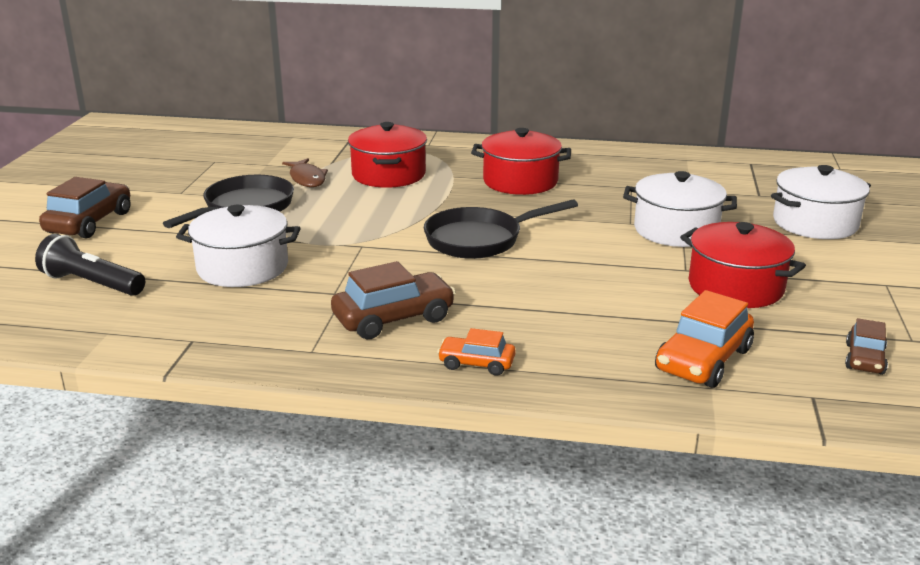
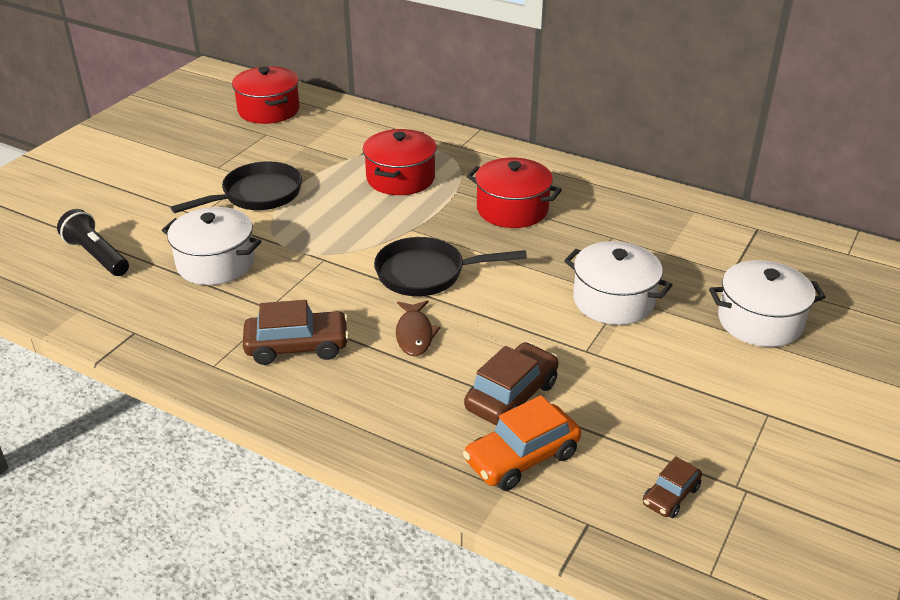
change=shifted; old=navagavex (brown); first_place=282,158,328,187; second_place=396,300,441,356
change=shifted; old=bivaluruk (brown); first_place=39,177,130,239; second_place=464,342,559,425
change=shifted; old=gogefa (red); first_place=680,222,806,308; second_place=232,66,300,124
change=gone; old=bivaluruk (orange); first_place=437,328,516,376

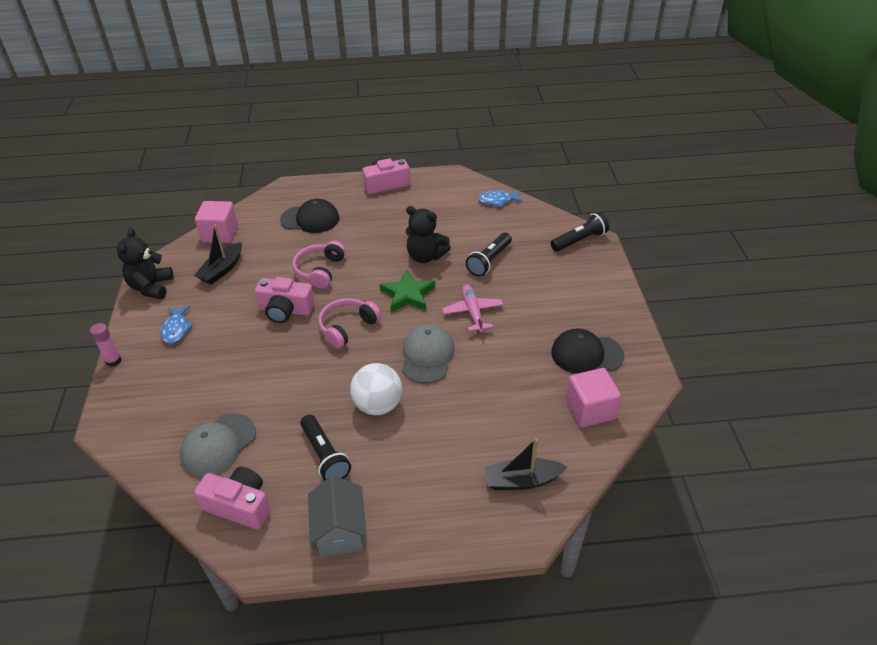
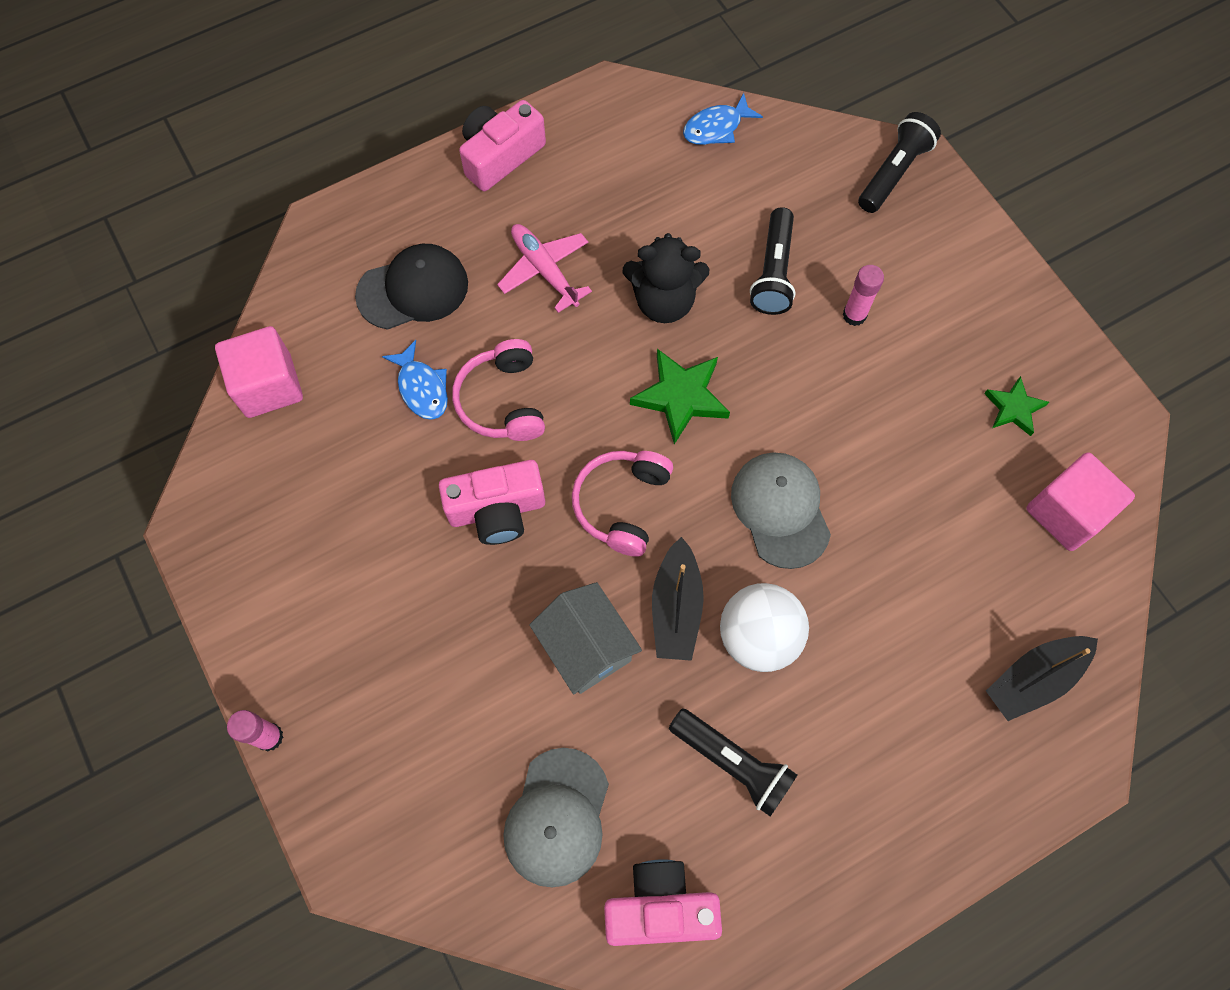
change=shifted; old=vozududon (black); first_place=194,225,242,285; second_place=652,537,704,661
change=gone; old=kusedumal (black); first_place=117,228,174,299
change=shifted; old=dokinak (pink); first_place=442,284,503,332; second_place=497,224,592,313
change=shifted; old=navagavex (blue); first_place=161,306,194,344; second_place=382,340,448,420
change=swapped; old=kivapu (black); new=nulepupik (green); first_place=551,328,624,374; second_place=984,376,1049,436
change=shifted; old=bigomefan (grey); first_place=308,476,366,557; second_place=529,582,642,694
change=new; new=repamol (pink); second_place=843,265,884,326

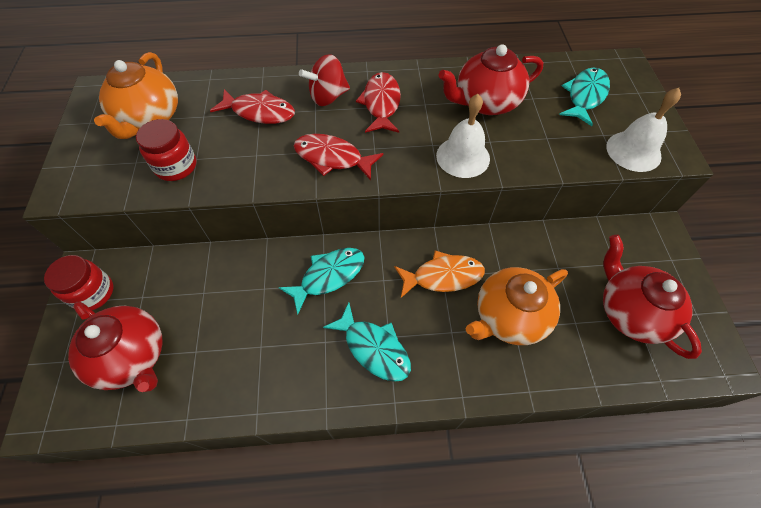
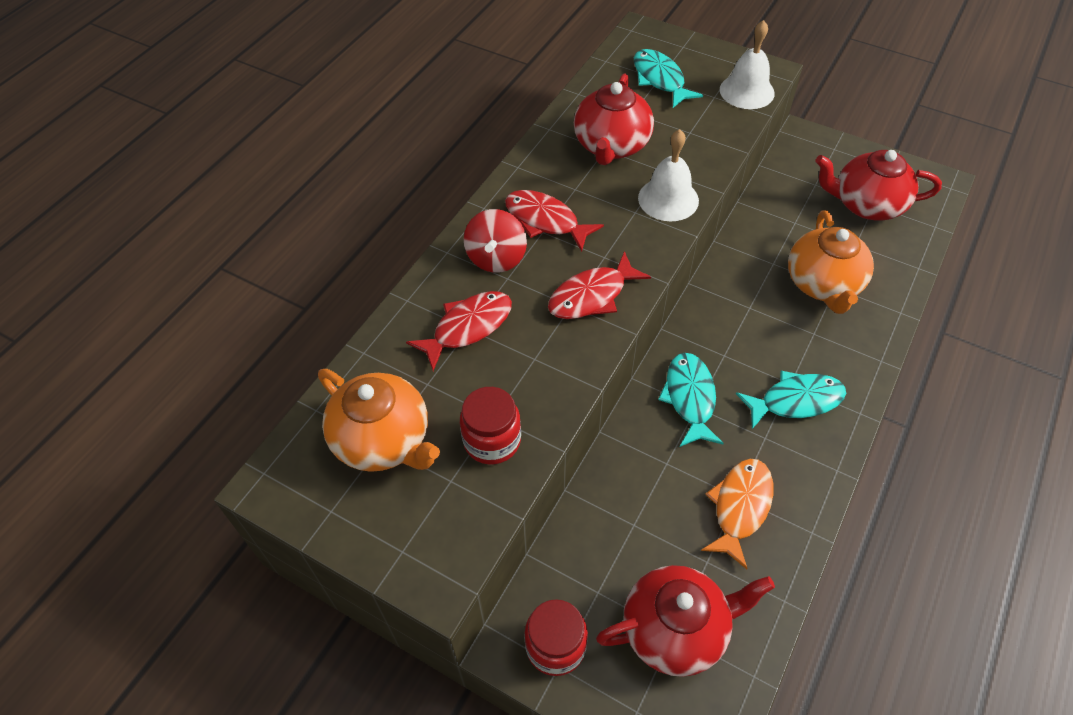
change=shifted; old=navagavex (orange); first_place=394,250,485,298; second_place=701,459,773,569

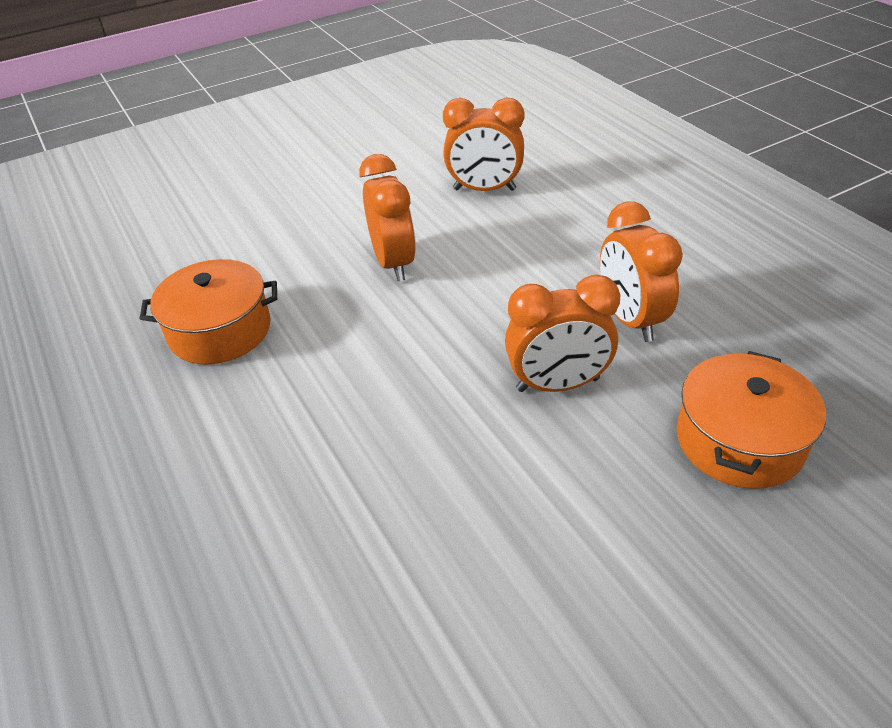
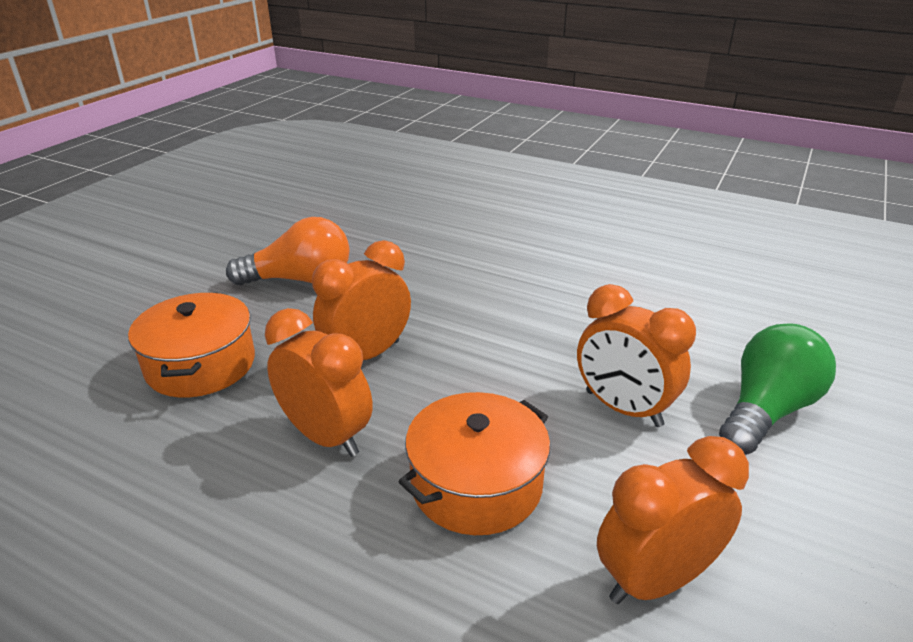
change=shifted; old=gogefa (orange); first_place=140,259,277,365; second_place=398,392,550,535
change=new; new=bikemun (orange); second_place=226,217,350,286
change=new; new=bikemun (green); second_place=719,323,836,455

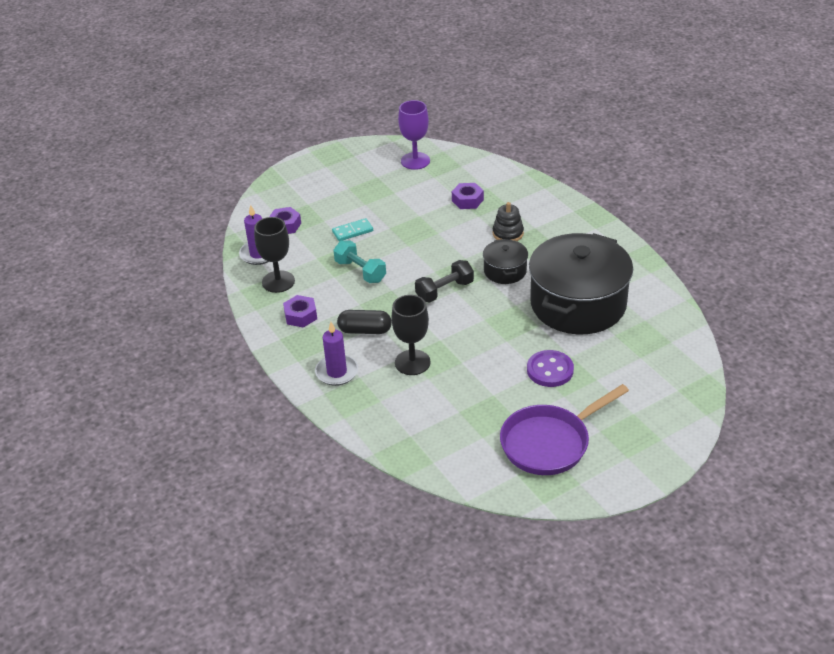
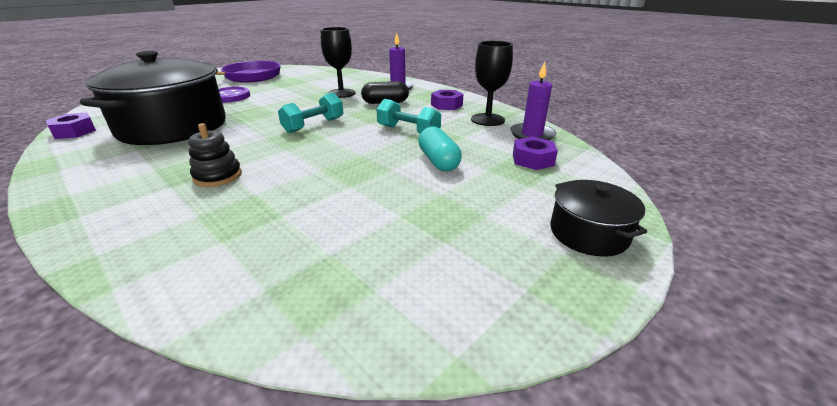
change=gone; old=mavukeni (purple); first_place=398,100,430,170
change=shifted; old=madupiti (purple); first_place=452,183,484,209; second_place=46,113,96,139
change=swapped; old=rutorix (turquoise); new=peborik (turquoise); first_place=332,218,373,241; second_place=418,126,462,171
change=shifted; old=gogefa (black); first_place=483,239,528,284; second_place=550,180,647,257
change=repainted; old=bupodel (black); new=bupodel (turquoise); first_place=415,260,474,303; second_place=278,93,343,133

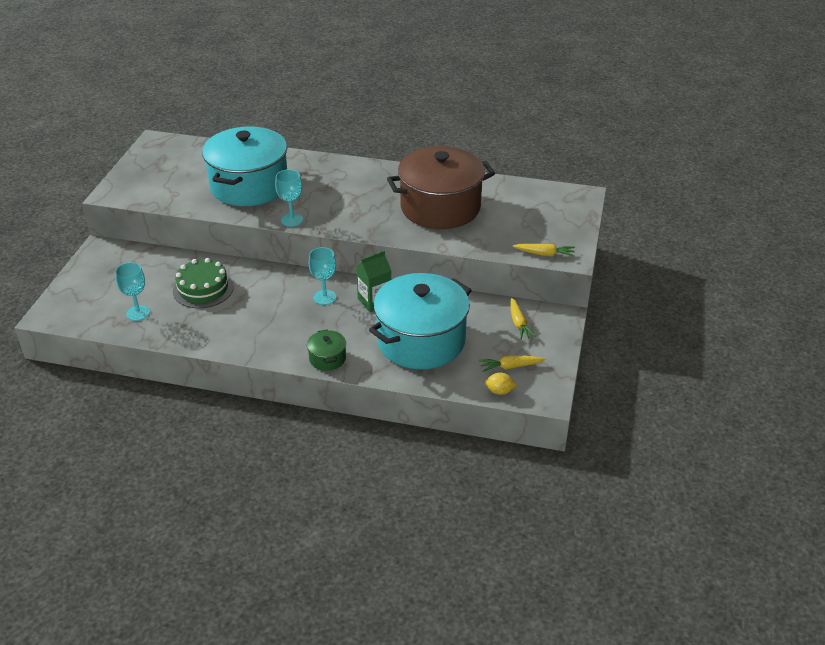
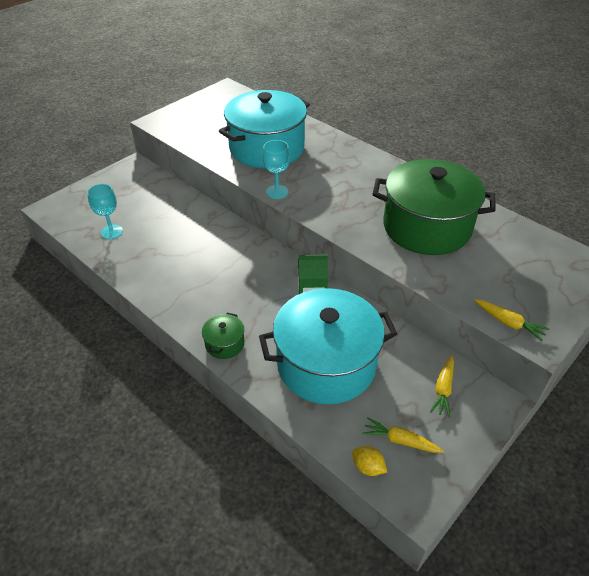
change=repainted; old=gogefa (brown); new=gogefa (green); first_place=387,146,495,229; second_place=372,159,496,255
change=gone; old=mavukeni (turquoise); first_place=309,247,336,305
change=gone; old=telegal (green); first_place=173,258,234,308

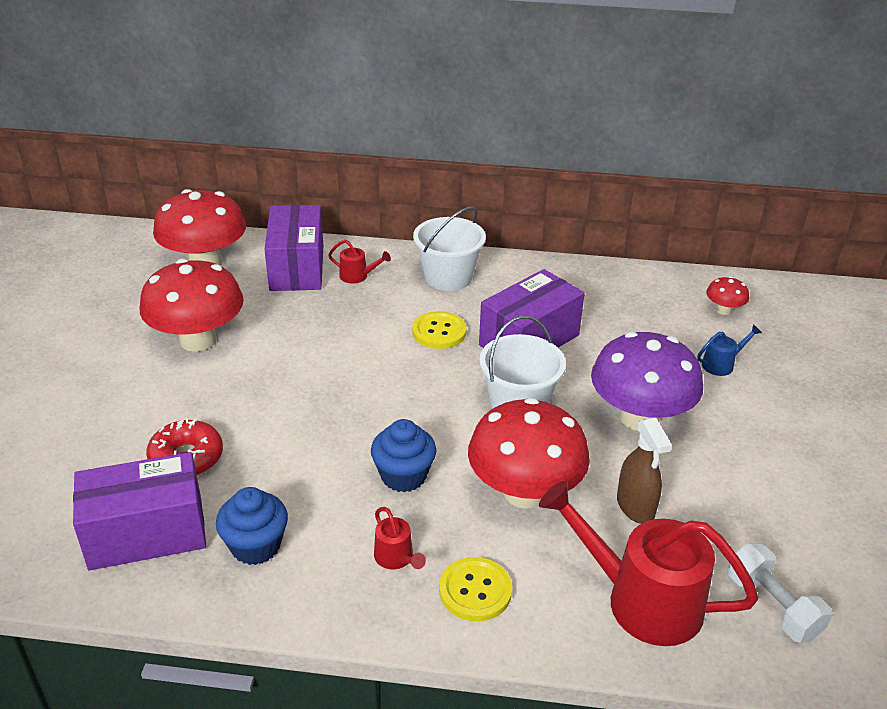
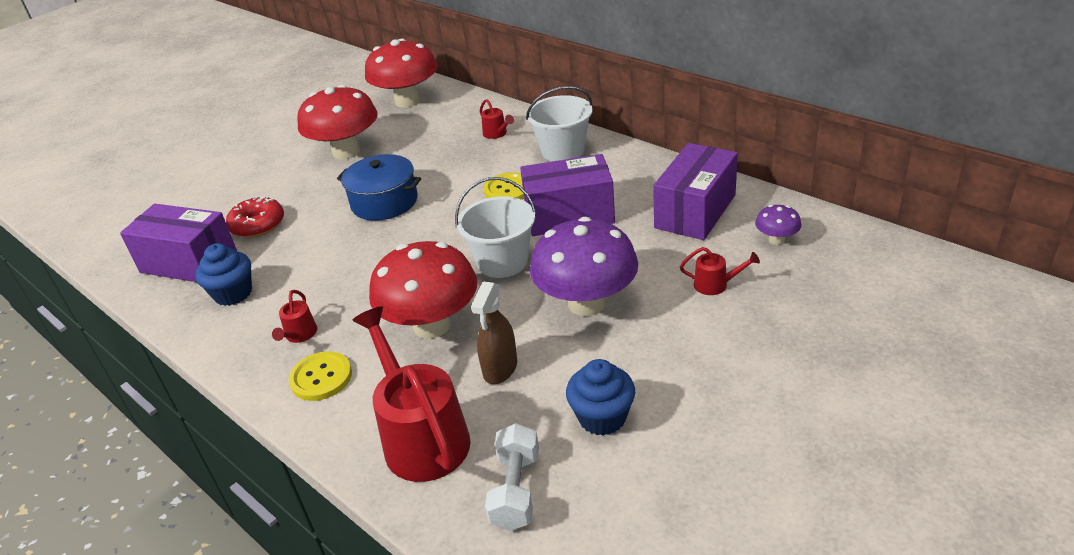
change=shifted; old=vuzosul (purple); first_place=265,205,323,291; second_place=653,143,738,240
change=repainted; old=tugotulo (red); new=tugotulo (purple); first_place=706,276,749,315; second_place=755,205,802,245
change=repainted; old=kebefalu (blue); new=kebefalu (red); first_place=697,324,762,376; second_place=680,247,760,295
change=shifted; old=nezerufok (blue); first_place=371,419,436,492; second_place=566,359,635,436
change=new; new=gogefa (blue); second_place=337,154,421,221

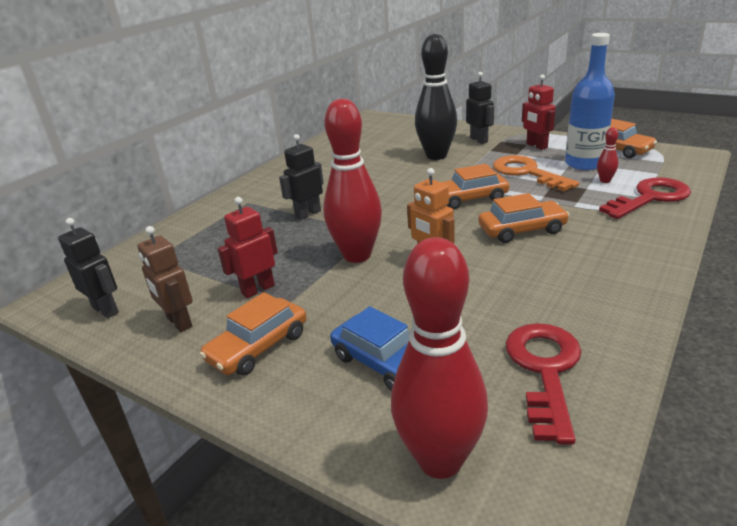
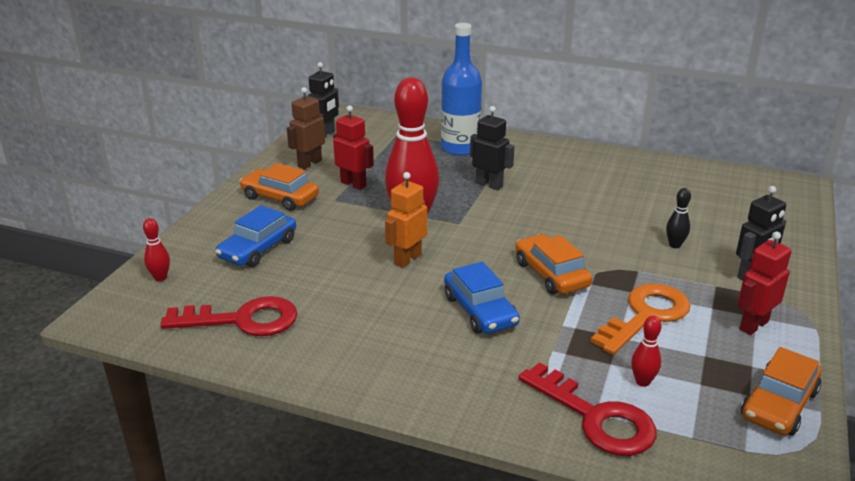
change=shifted; old=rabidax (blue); first_place=565,33,615,170; second_place=441,23,482,156
change=scaled; old=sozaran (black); first_place=415,34,457,160; second_place=666,188,691,248; factor=0.41
change=repainted; old=bivaluruk (orange); new=bivaluruk (blue); first_place=478,193,569,243; second_place=444,262,520,334
change=scaled; old=sozaran (red); first_place=391,237,488,479; second_place=143,218,170,281; factor=0.41

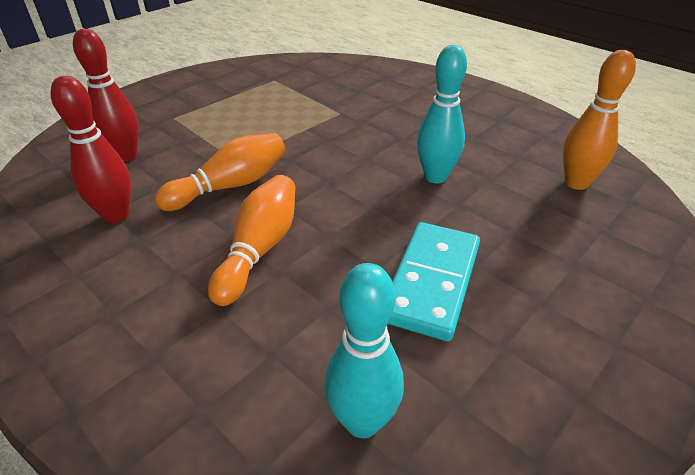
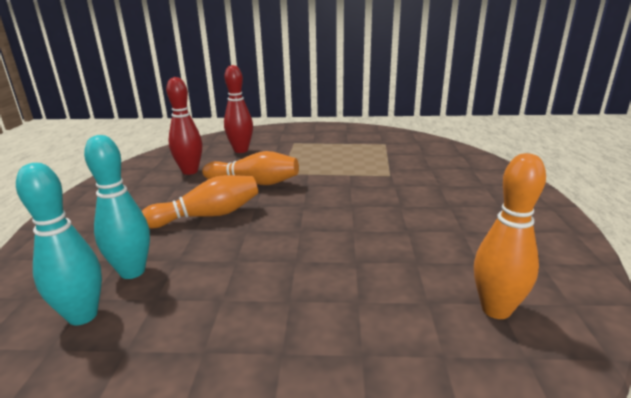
change=shifted; old=sozaran (turquoise); first_place=417,45,467,183; second_place=84,135,150,279
change=gone; old=rutorix (turquoise); first_place=388,222,480,341

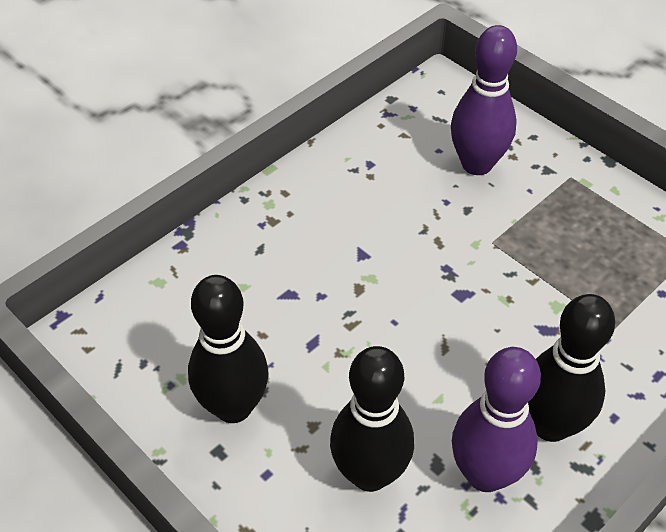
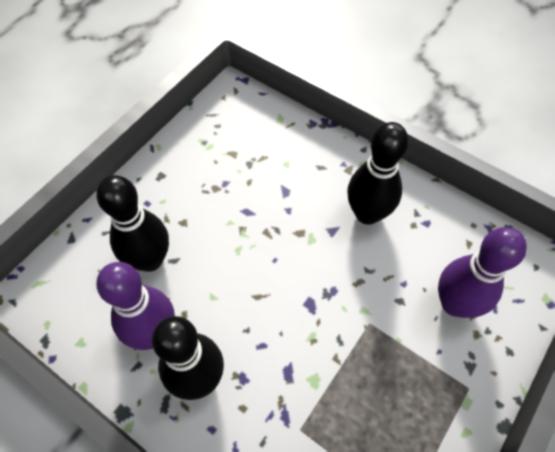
change=shifted; old=sozaran (black); first_place=188,275,269,423; second_place=347,122,409,225

